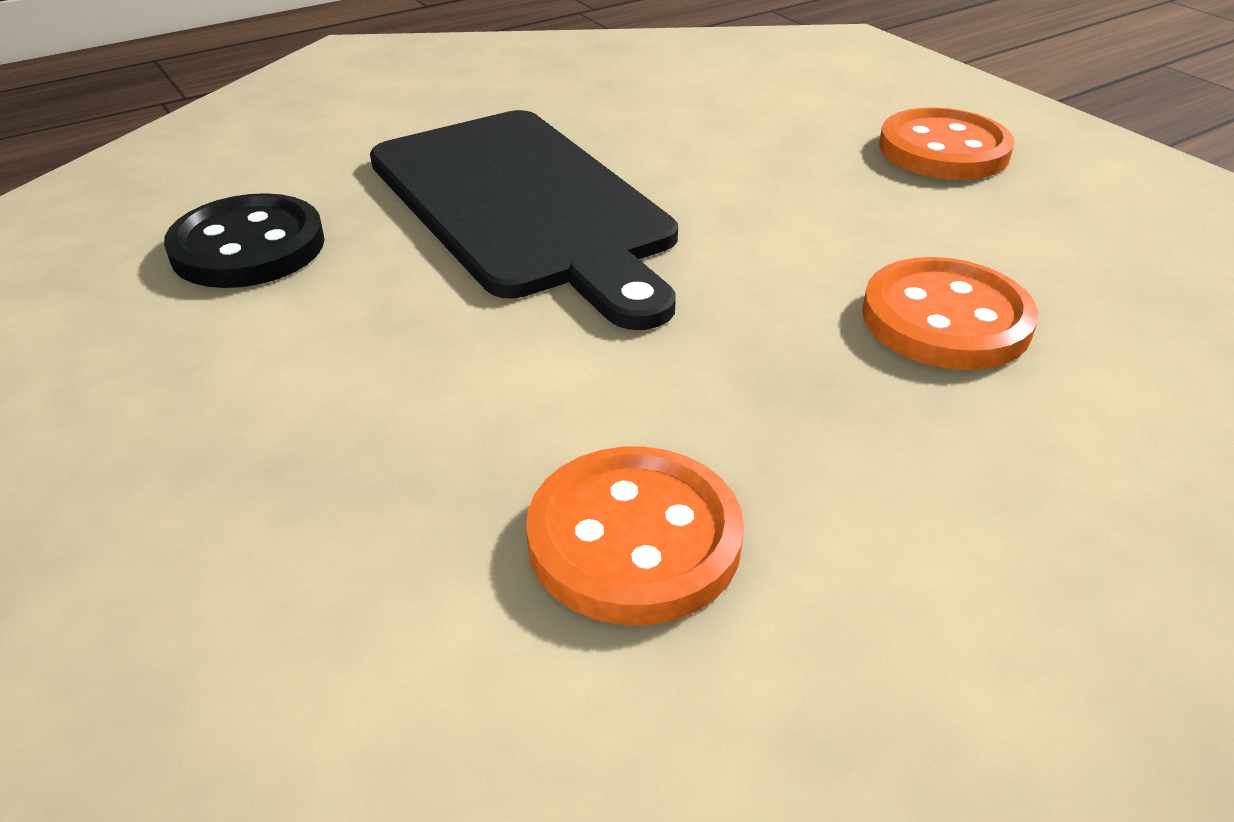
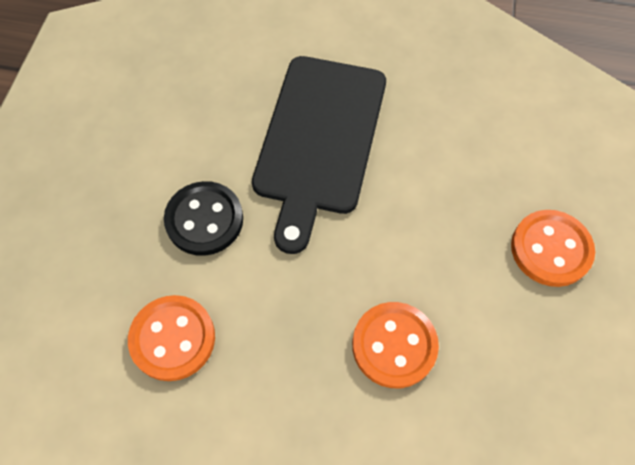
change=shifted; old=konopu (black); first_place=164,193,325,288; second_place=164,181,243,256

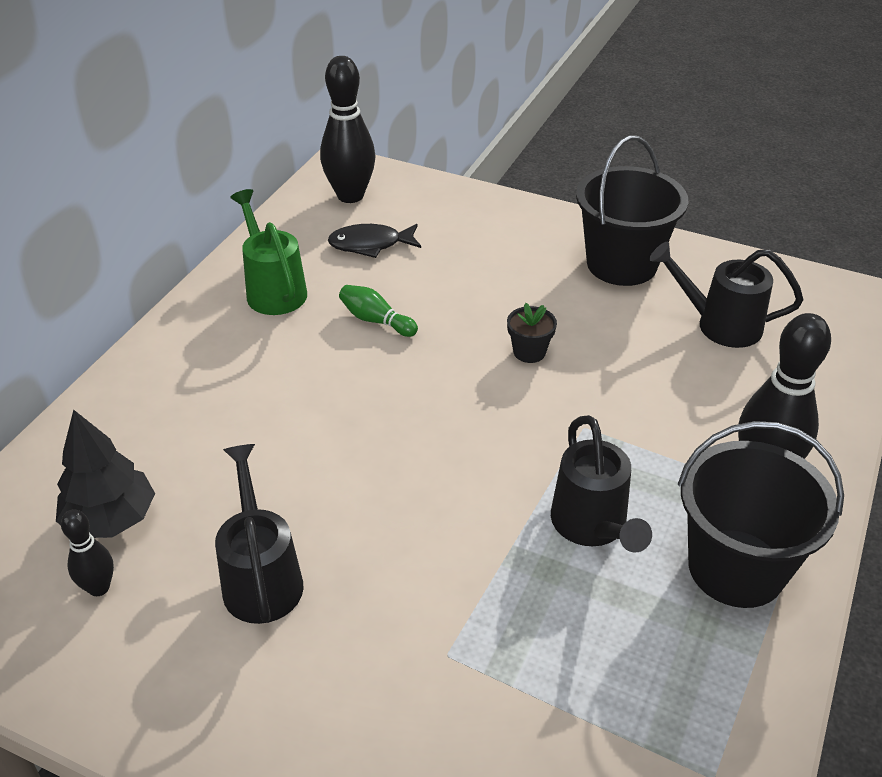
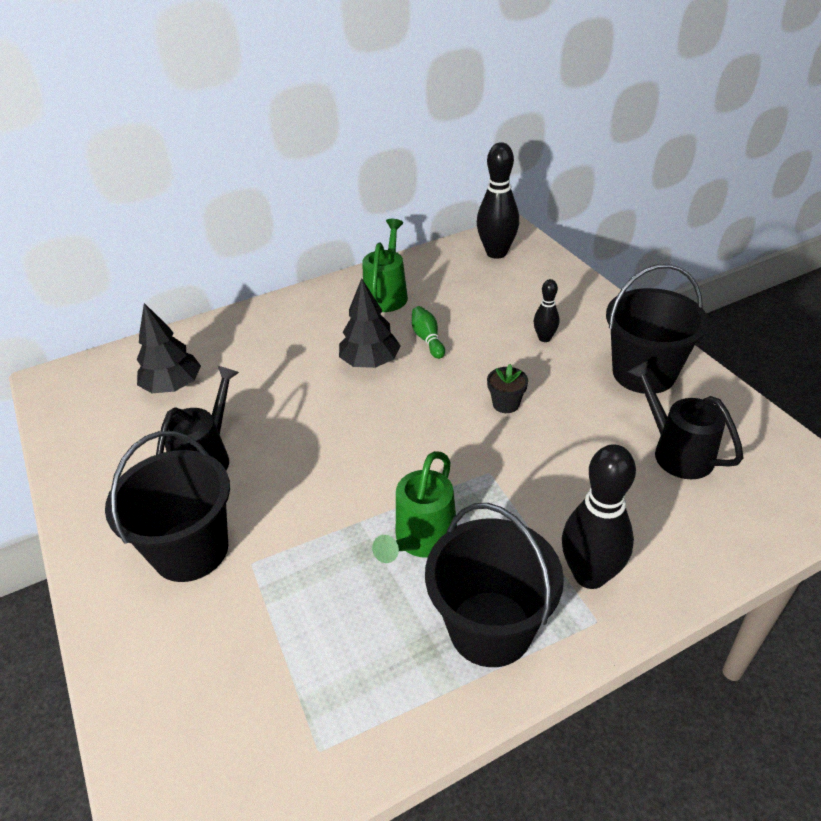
change=gone; old=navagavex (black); first_place=328,224,421,258
change=repainted; old=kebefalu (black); new=kebefalu (green); first_place=551,415,652,552; second_place=372,451,457,563
change=shifted; old=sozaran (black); first_place=61,509,114,596; second_place=534,279,559,342
change=new; new=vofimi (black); second_place=339,278,401,368
change=new; new=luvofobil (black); second_place=105,431,230,582

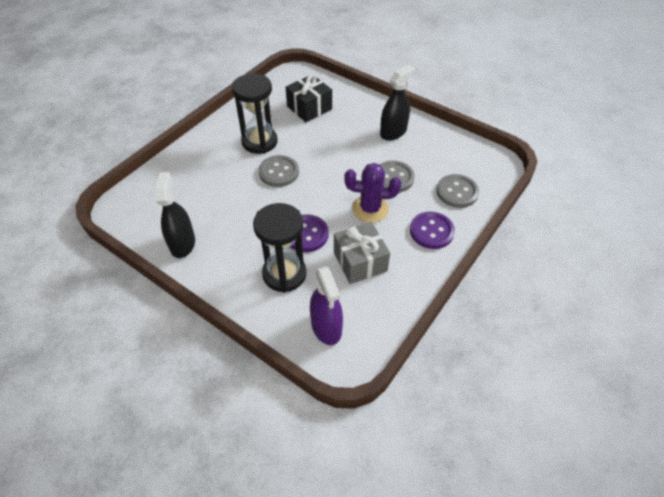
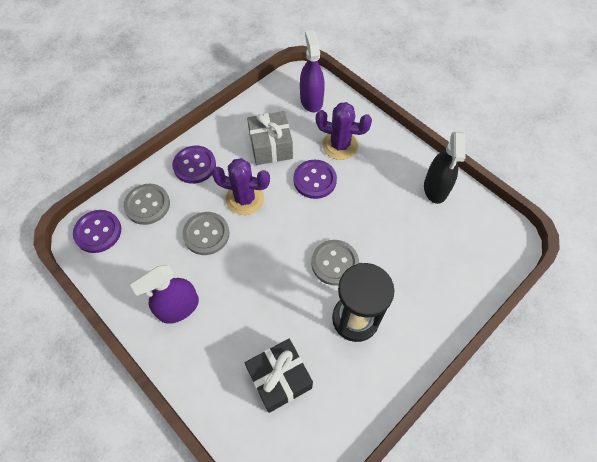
change=repainted; old=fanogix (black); new=fanogix (purple); first_place=380,65,415,140; second_place=130,265,199,324
change=swapped; old=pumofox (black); new=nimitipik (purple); first_place=253,203,307,293; second_place=316,102,372,160
change=new; new=konopu (purple); second_place=73,210,121,253

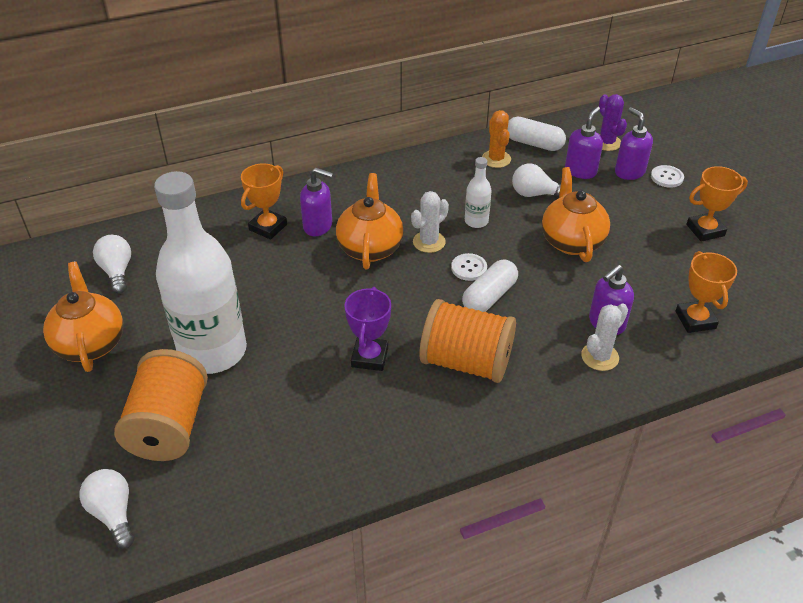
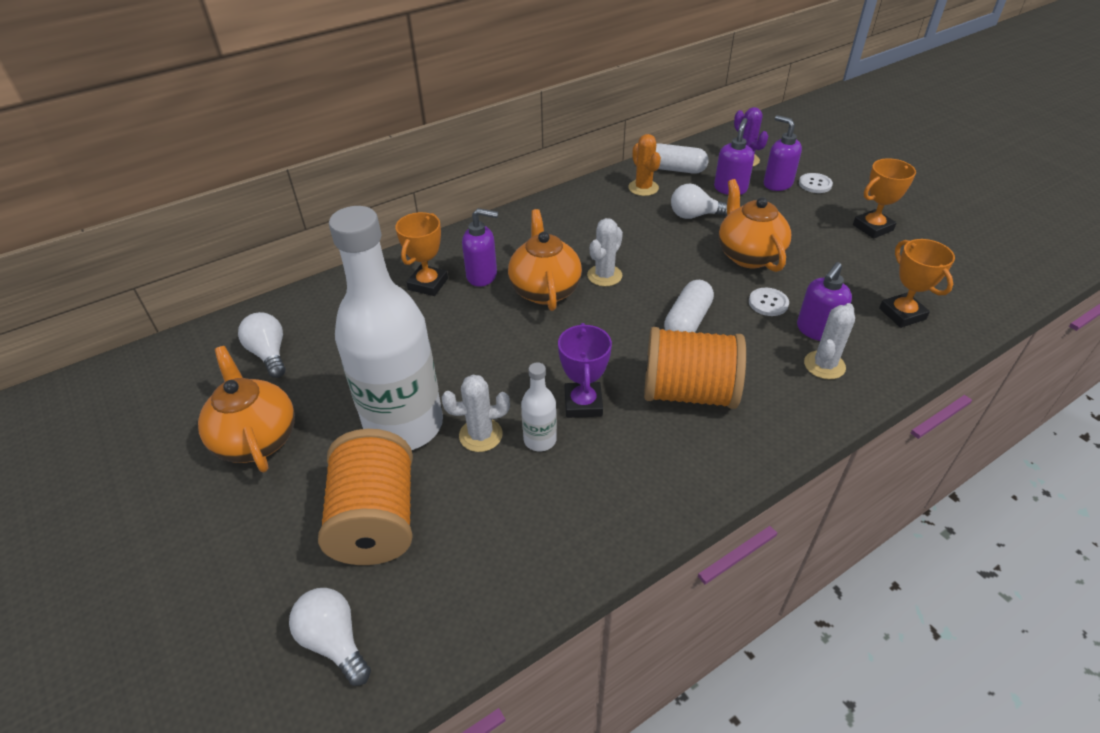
change=shifted; old=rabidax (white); first_place=465,157,492,228; second_place=521,362,557,451
change=shifted; old=konopu (white); first_place=451,253,487,281; second_place=749,288,789,316
change=new; new=nimitipik (white); second_place=441,375,510,452

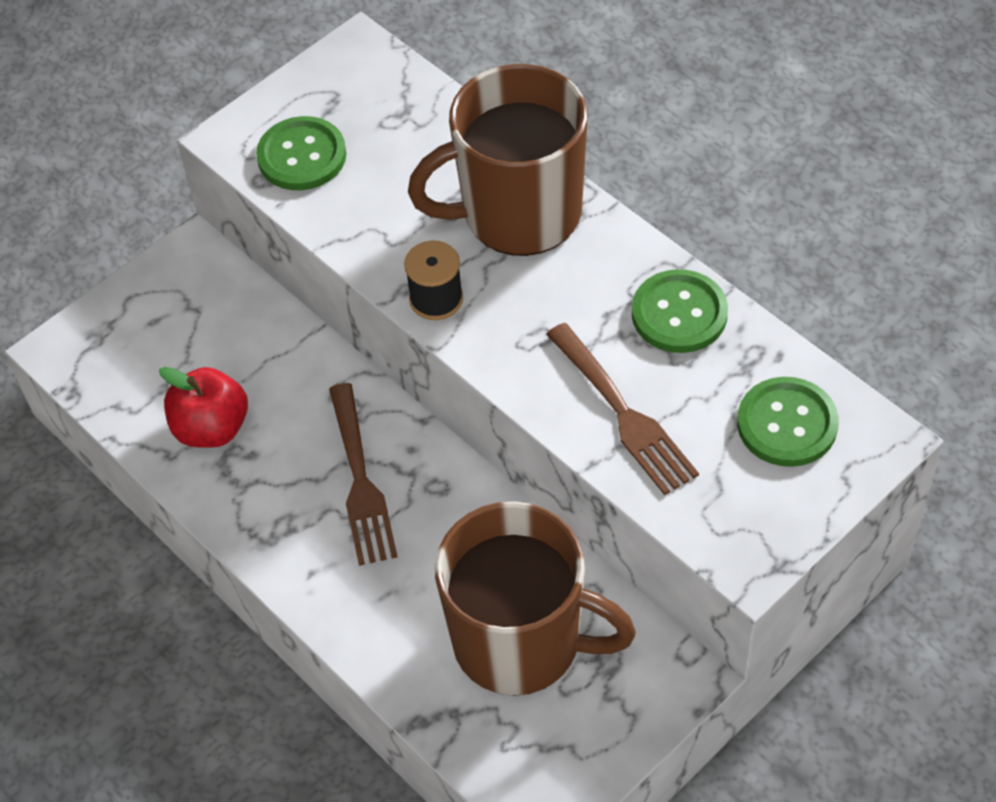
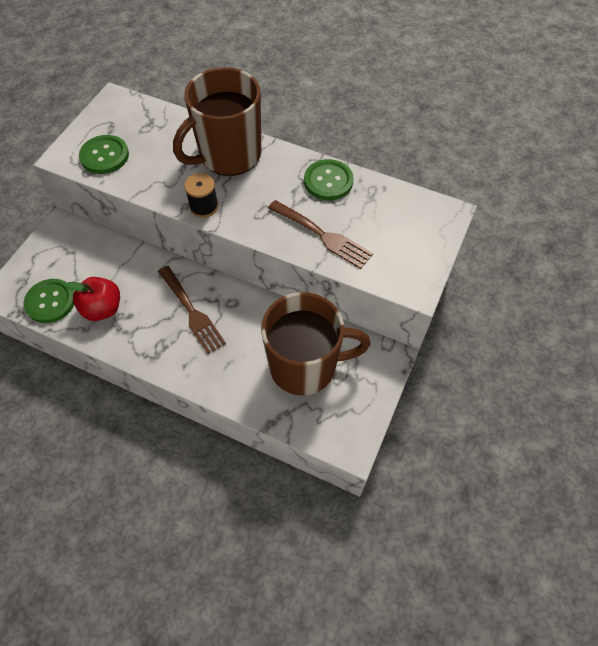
change=shifted; old=konopu (green); first_place=737,377,839,467; second_place=23,279,74,323

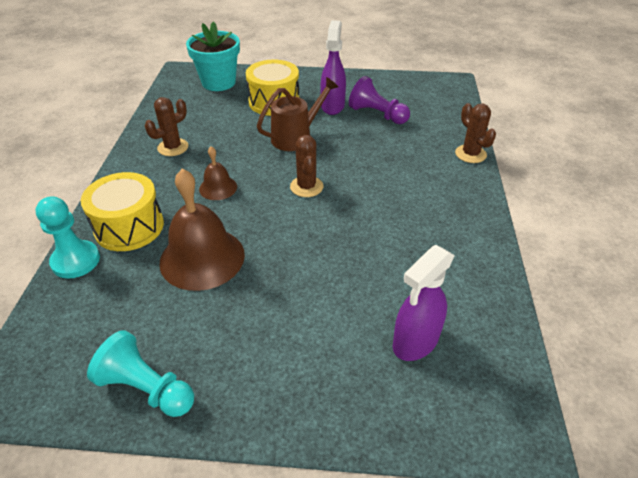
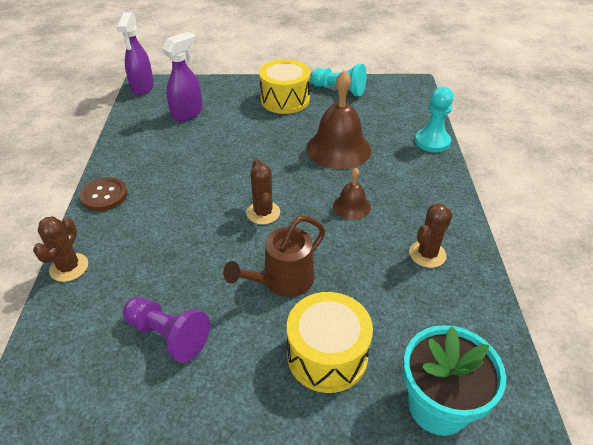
change=shifted; old=fanogix (purple); first_place=320,20,346,115; second_place=117,12,154,95
change=rotated; old=nimitipik (brown); first_place=455,103,496,163; second_place=33,216,88,282; degrees=45
change=shifted; old=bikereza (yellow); first_place=81,172,164,251; second_place=259,59,310,114
change=new; new=konopu (brown); second_place=80,177,128,211

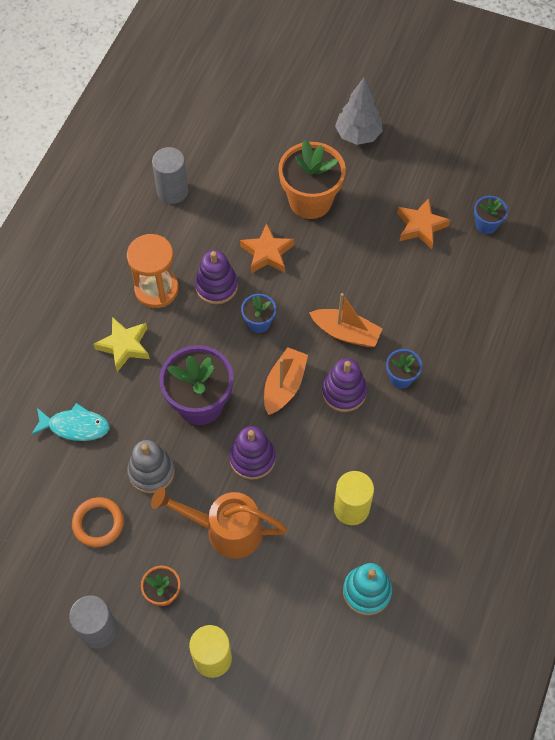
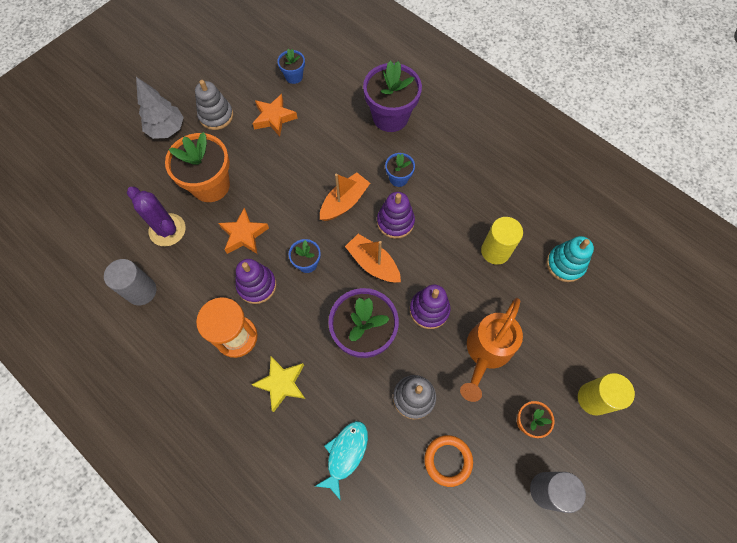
change=new; new=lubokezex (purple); second_place=363,61,422,132
change=new; new=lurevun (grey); second_place=195,80,233,130
change=new; new=nimitipik (purple); second_place=127,187,186,246

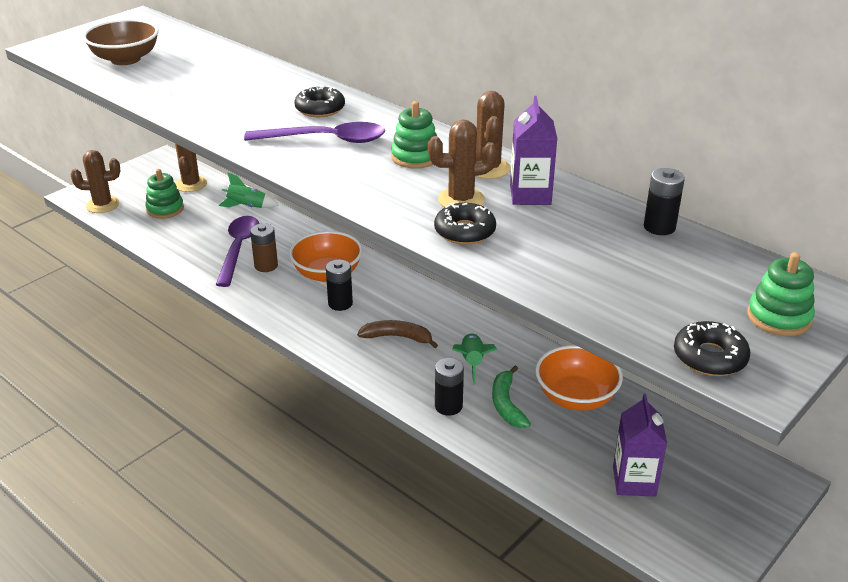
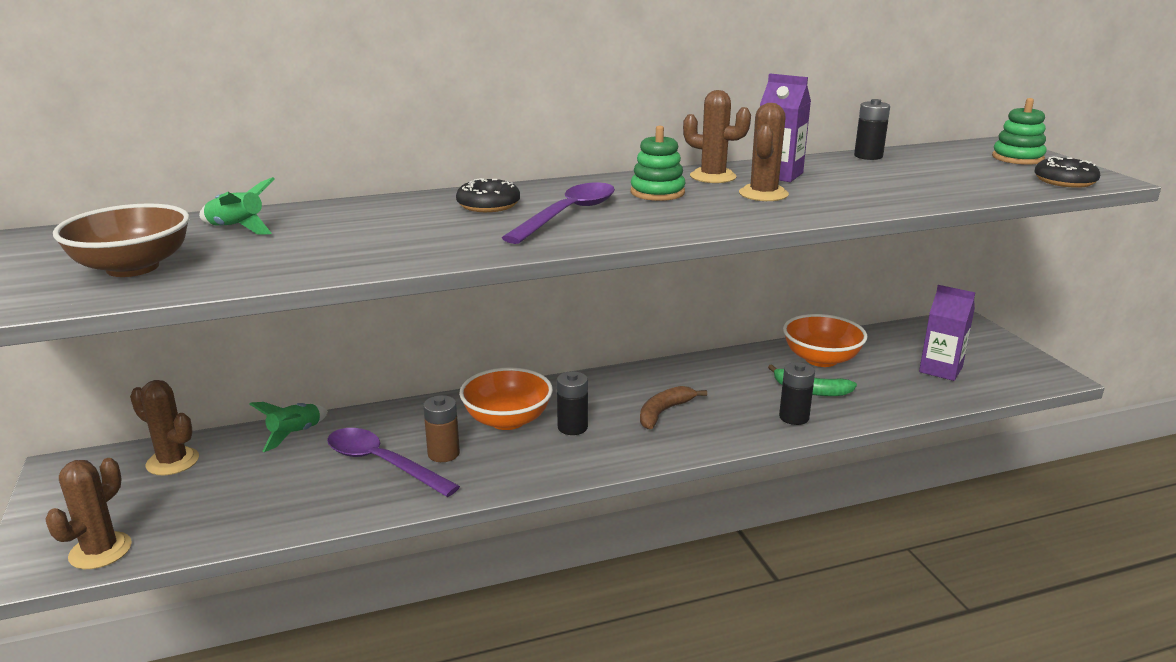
change=gone; old=lurevun (green); first_place=145,169,184,219
change=gone; old=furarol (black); first_place=434,203,496,245
change=shifted; old=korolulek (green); first_place=452,333,497,384; second_place=199,177,275,235

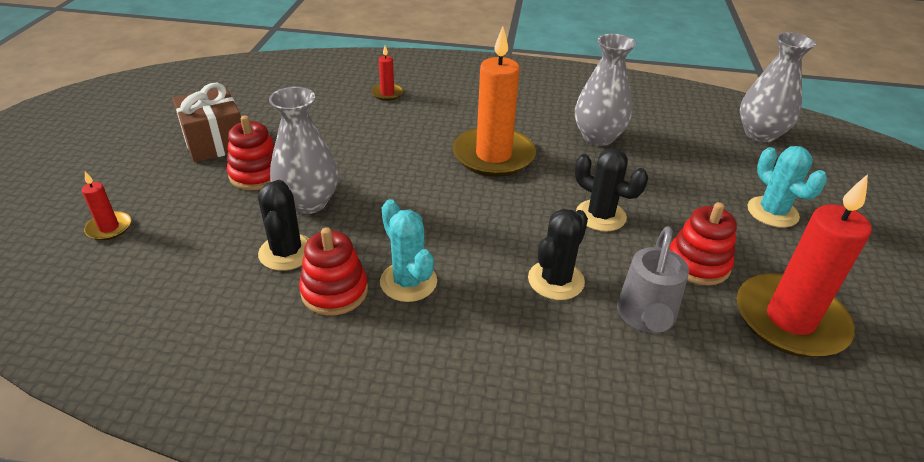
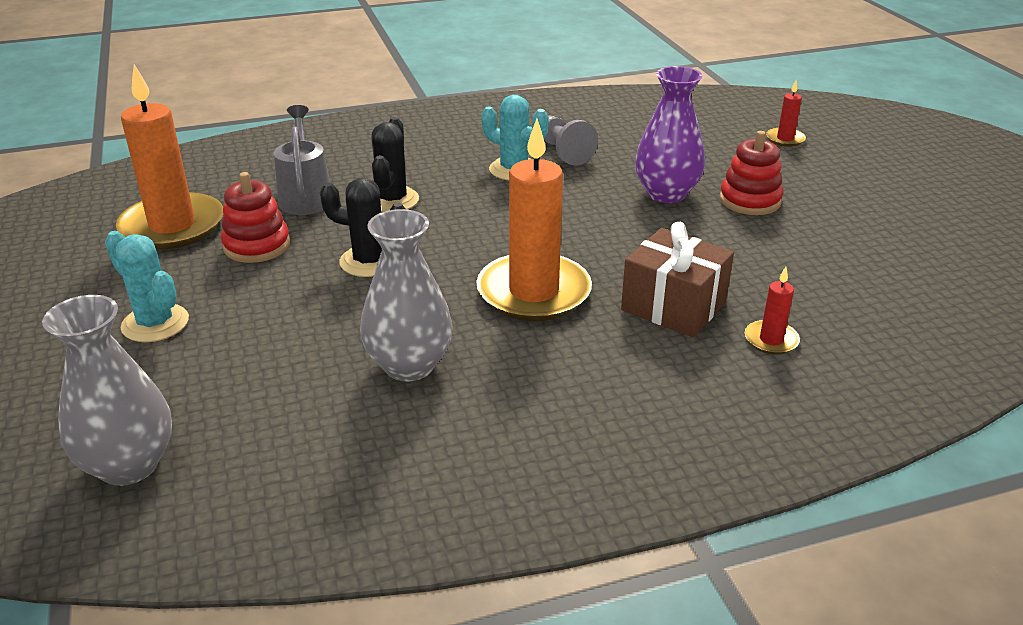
change=shifted; old=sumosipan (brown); first_place=172,83,241,162; second_place=621,222,734,337
change=repainted; old=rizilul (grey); new=rizilul (purple); first_place=269,87,338,214; second_place=635,66,705,203
change=repainted; old=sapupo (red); new=sapupo (orange); first_place=737,174,872,357; second_place=116,65,223,249
change=gone; old=nimitipik (black); first_place=258,180,309,271
change=swapped; old=lurevun (red); new=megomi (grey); first_place=299,227,368,316; second_place=544,116,598,165

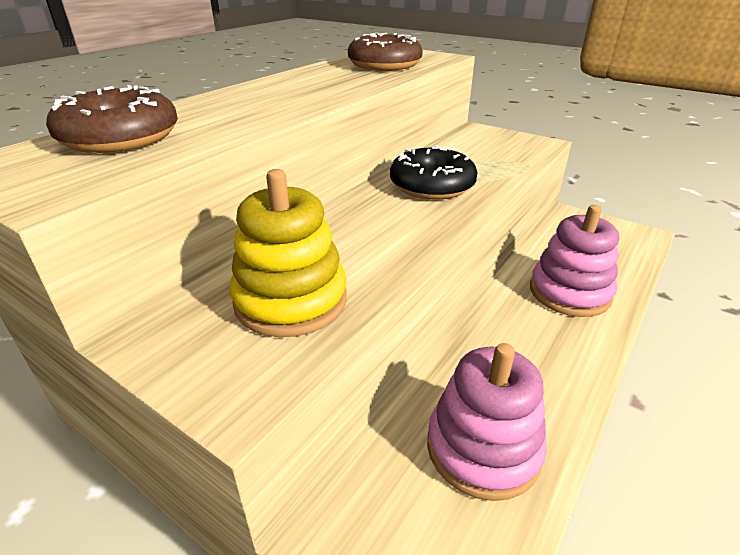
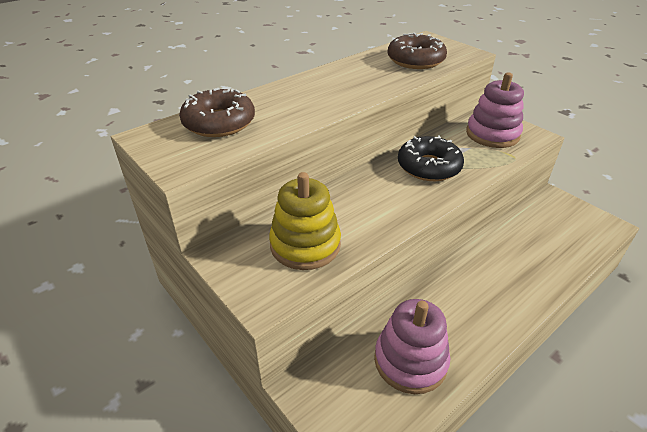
change=shifted; old=lurevun (pink); first_place=530,205,619,317; second_place=466,72,524,148

